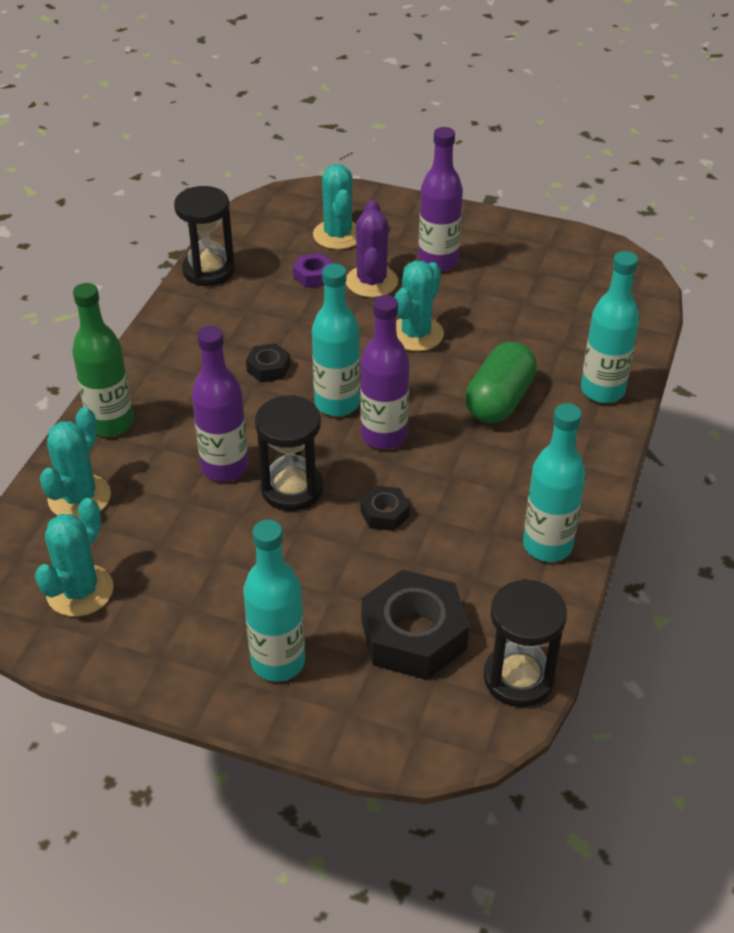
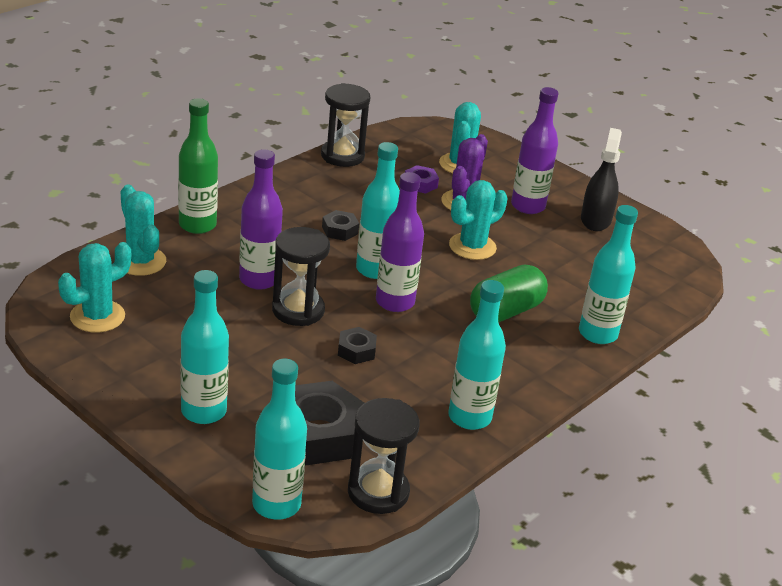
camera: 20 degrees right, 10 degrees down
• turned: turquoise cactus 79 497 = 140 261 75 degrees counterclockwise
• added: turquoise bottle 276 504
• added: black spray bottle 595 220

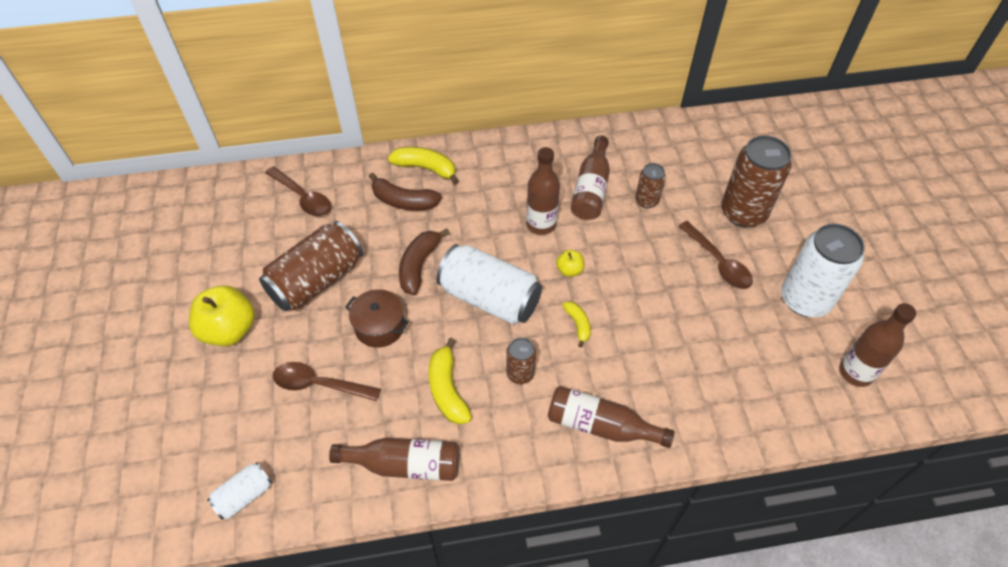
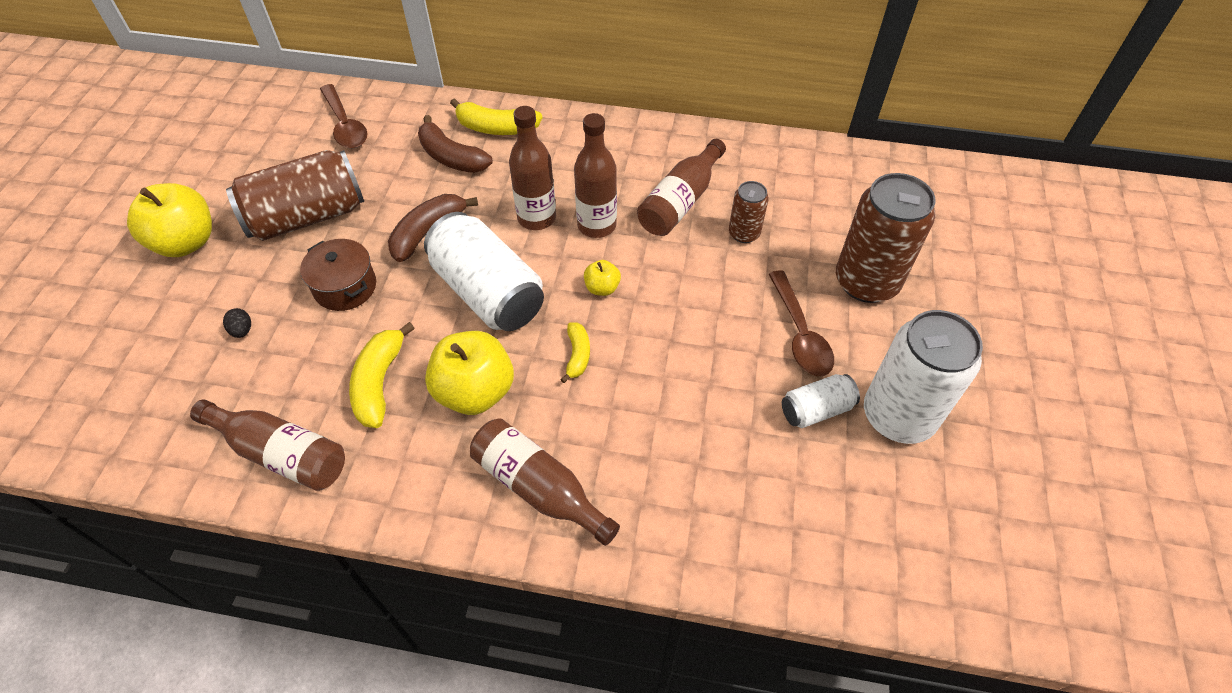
camera: 20 degrees right, 0 degrees up
• moved: white can 244 496 to 816 410
• replaced: brown spoon 319 384 to black egg 242 330
• turned: yellow banana 425 168 = 496 128 150 degrees clockwise
• replaced: brown can 520 373 to yellow apple 475 391
• moved: brown bottle 856 372 to 536 218

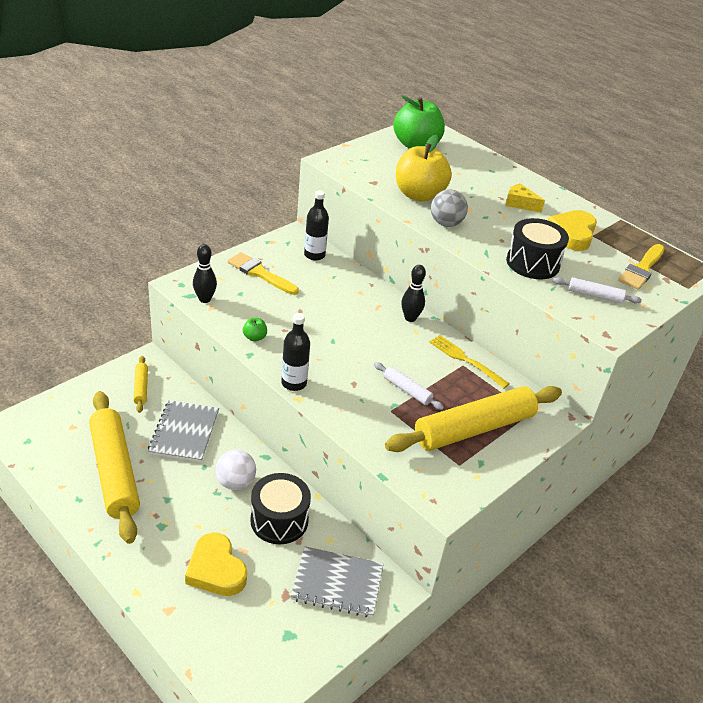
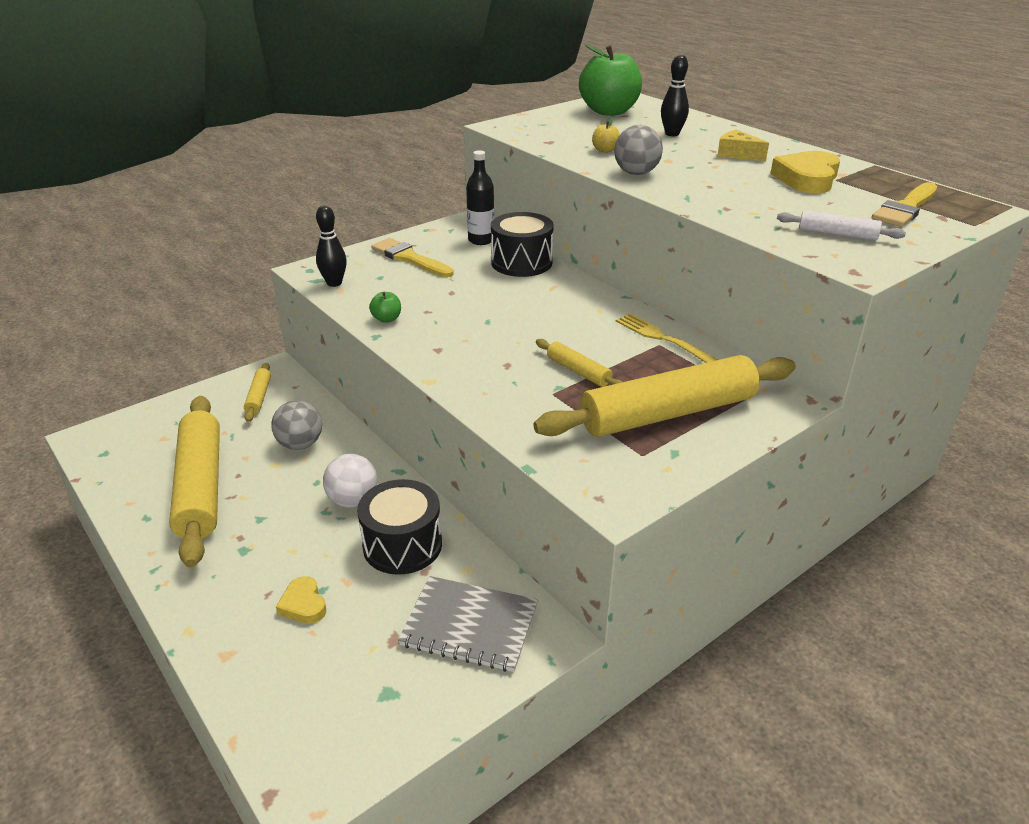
camera: 10 degrees right, 5 degrees down
• replaced: grey notebook 184 432 to grey ball 300 444
• resized: yellow heart 216 570 = 303 604 x0.57
• removed: black bottle 294 383
• recoloured: white rolling pin 407 390 to yellow rolling pin 578 371
• resized: yellow apple 419 195 = 605 150 x0.41
• moved: black bowling pin 410 318 to 672 134
• moved: black drum 532 263 to 521 262

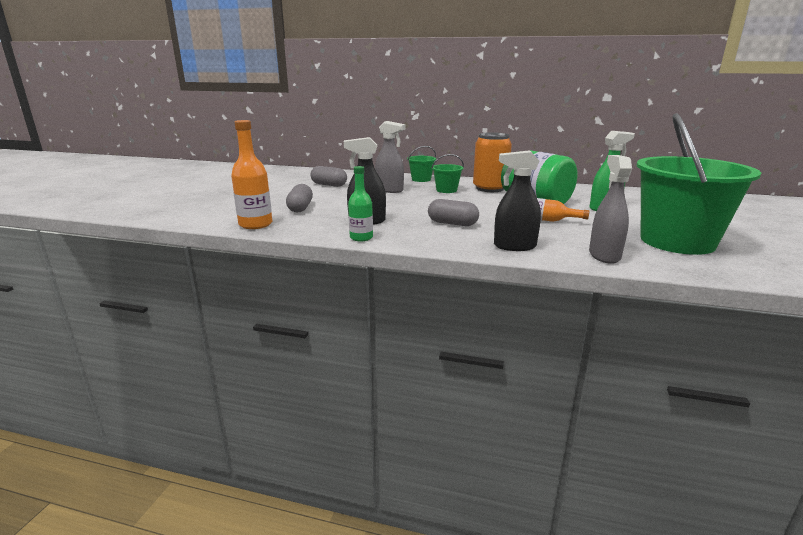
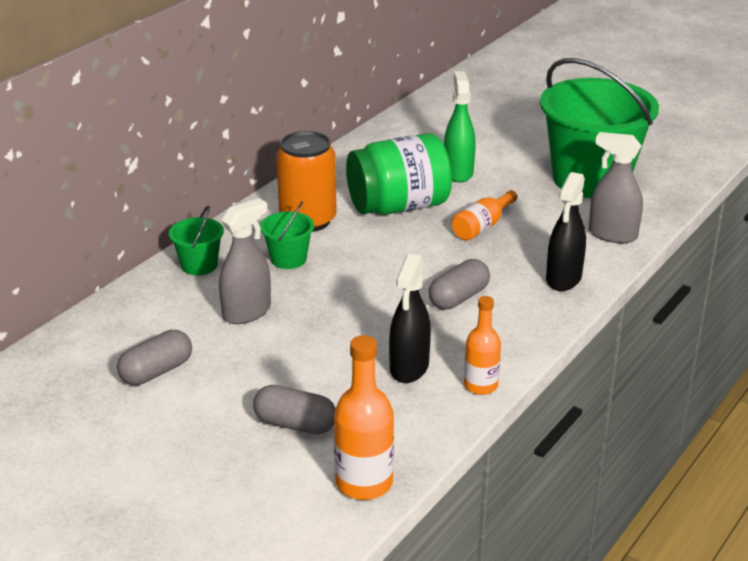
camera: 70 degrees left, 10 degrees up
• recoloured: green bottle 361 238 to orange bottle 480 385

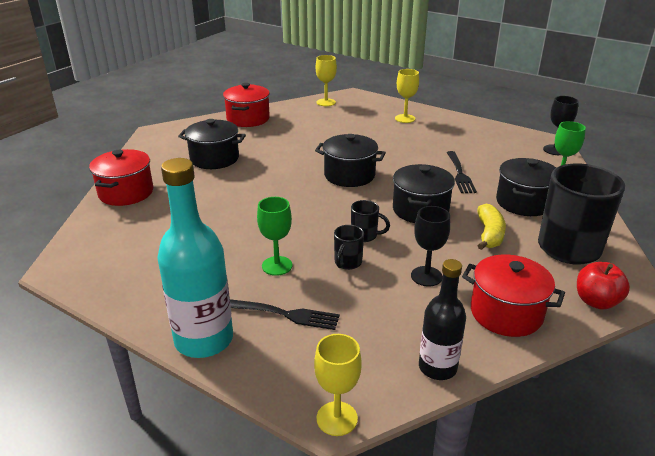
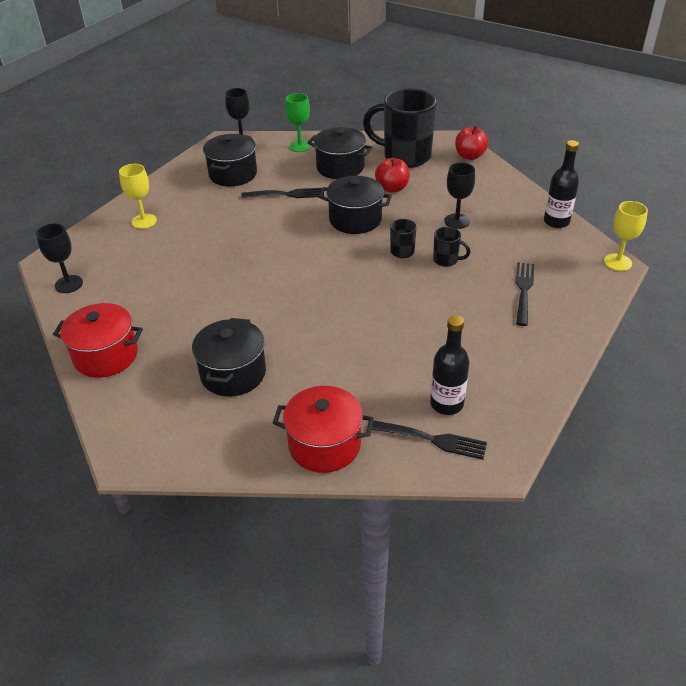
camera: 90 degrees left, 10 degrees up
• removed: turquoise bottle 204 340
• removed: green goblet 277 266
• moved: black pot 349 175 to 233 174
• recoloured: yellow goblet 326 102 to black goblet 69 284
• removed: red pot 506 313
• replaced: yellow banana 489 234 to red apple 392 188
• added: black fork 431 439
• added: black bottle 446 404

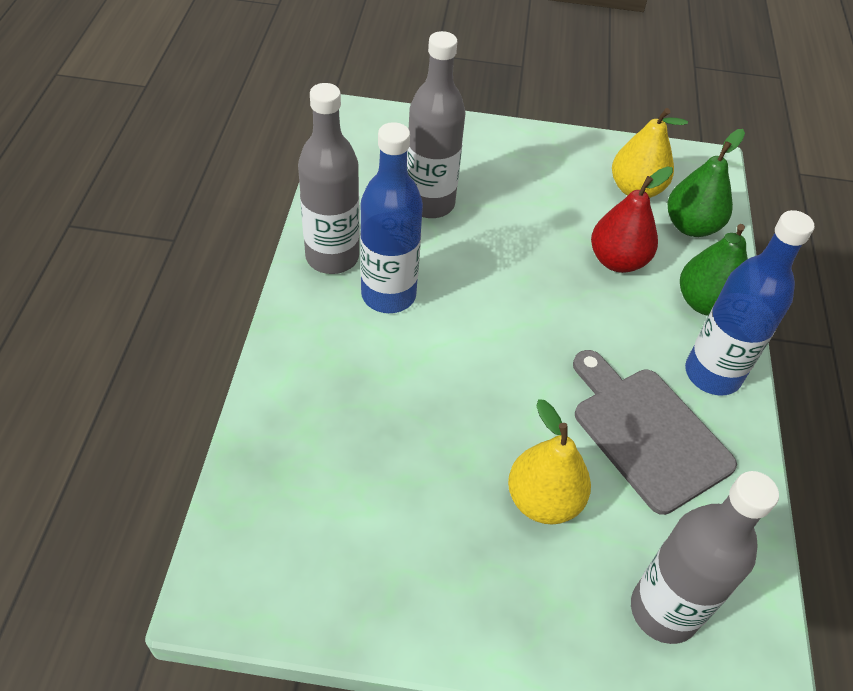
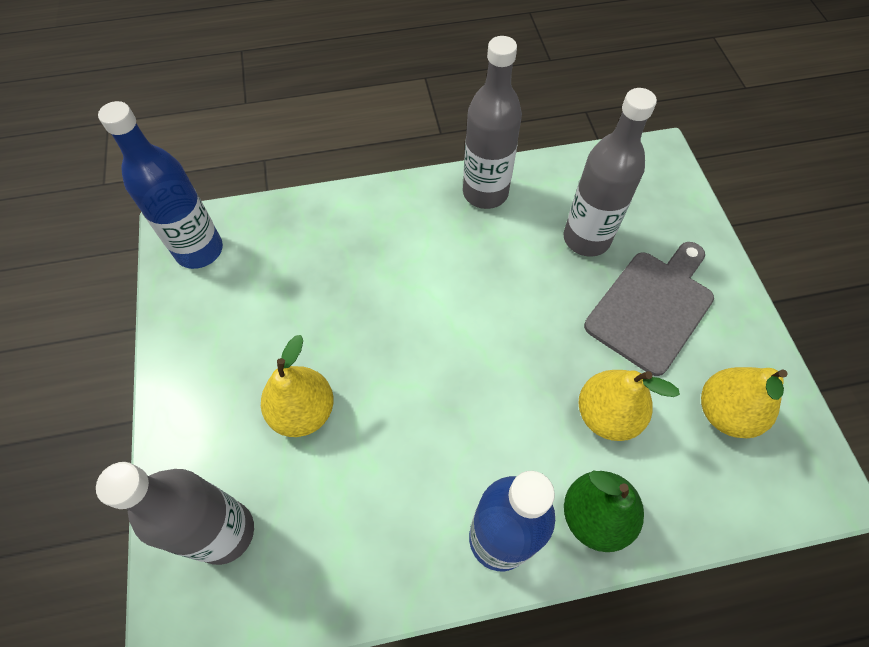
camera: 75 degrees right, 10 degrees up
• moved: blue bottle 388 295 to 199 250
• moved: grey cutting board 647 432 to 652 307
• recoloured: red pear 617 260 to yellow pear 606 415
• removed: green pear 691 226

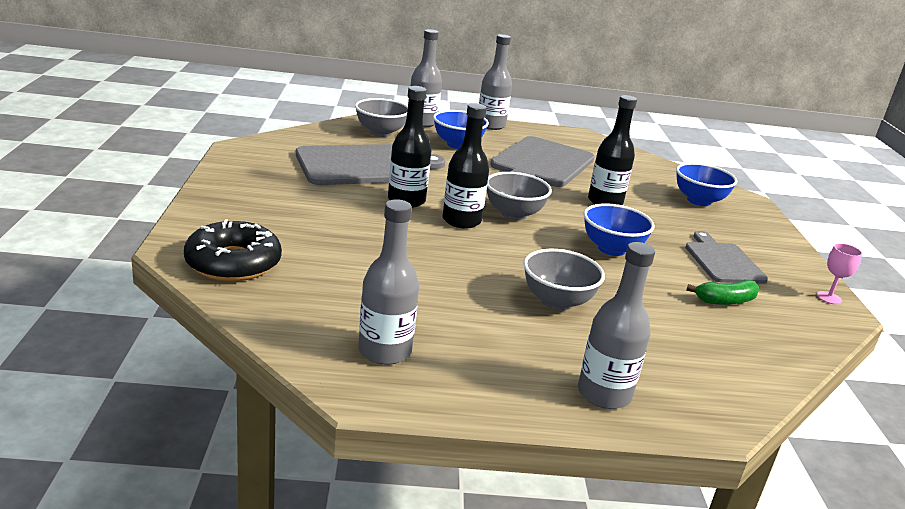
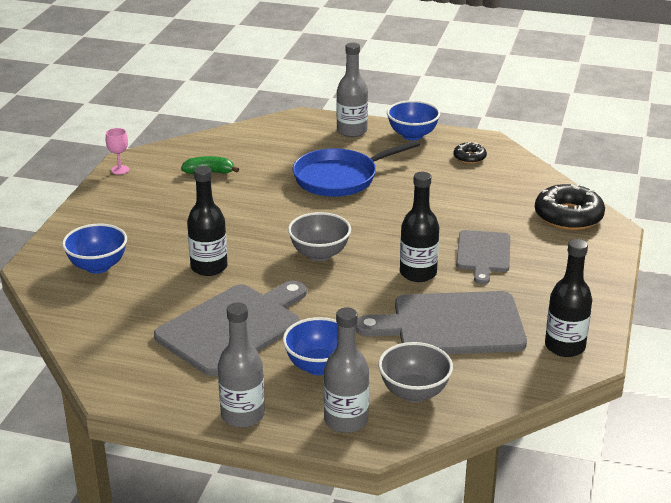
camera: 160 degrees left, 5 degrees up
• replaced: grey bottle 384 351 to black donut 469 157
• moved: black bottle 461 221 to 565 346
• replaced: grey bowl 557 302 to blue pan 340 178
• moved: blue bowl 611 249 to 412 135
• moved: grey cutting board 722 261 to 483 254

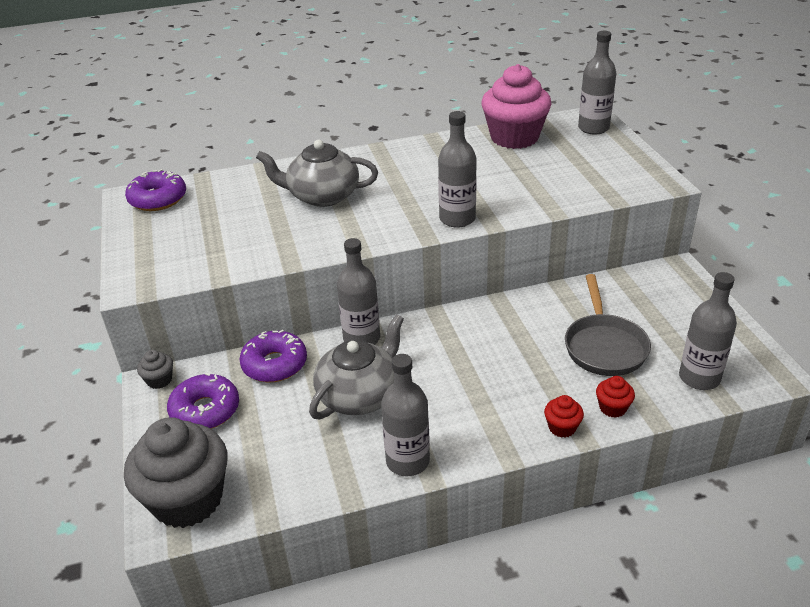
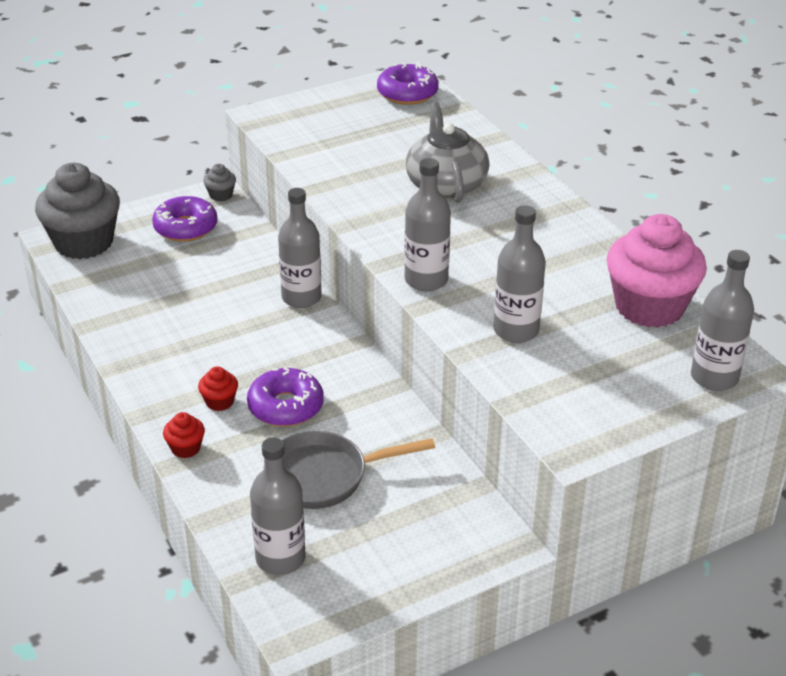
camera: 75 degrees right, 0 degrees up
• moved: purple donut 274 364 to 286 407
• removed: grey teapot 360 395
• moved: grey bottle 407 461 to 516 330
• moved: red cupcake 612 408 to 219 402

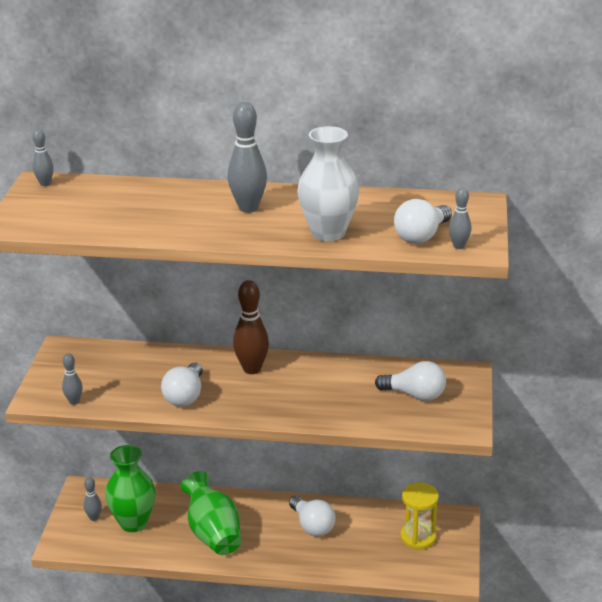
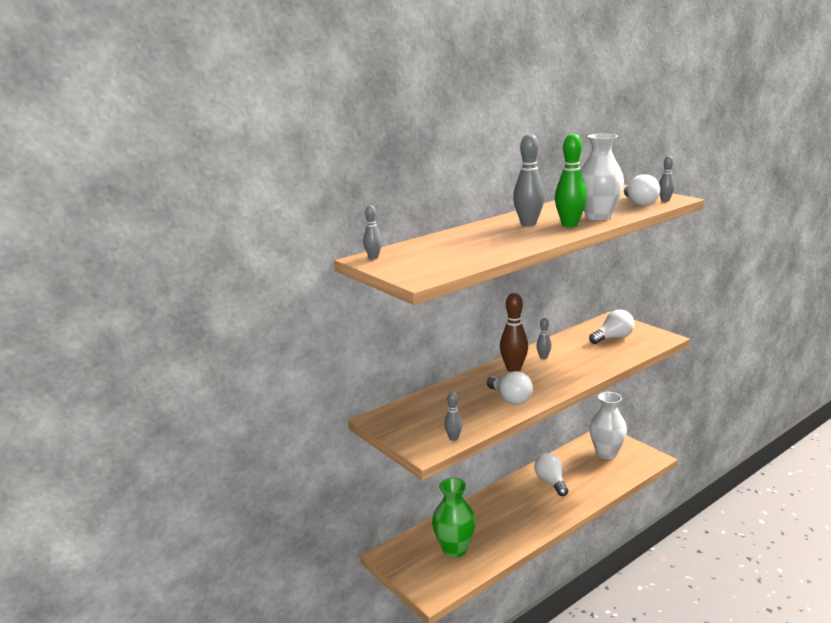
camera: 45 degrees left, 10 degrees down
• moved: grey bowling pin 94 518 to 543 357
• removed: green vase 213 533
• turned: white light bulb 312 526 = 551 482 120 degrees counterclockwise
• replaced: yellow hourglass 418 537 to white vase 606 453
• added: green bowling pin 569 225

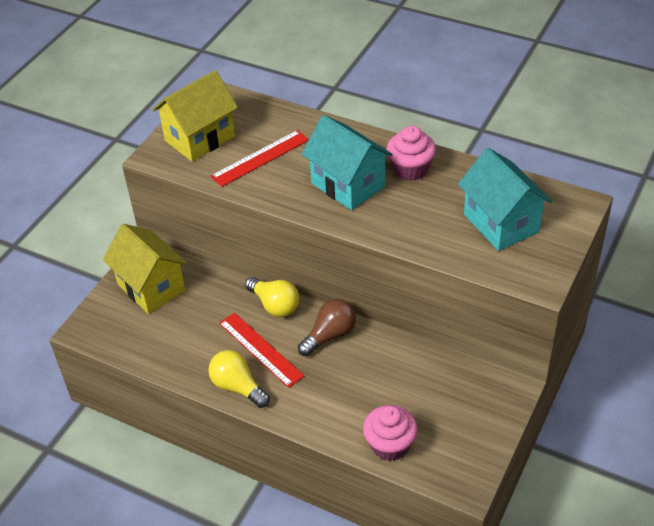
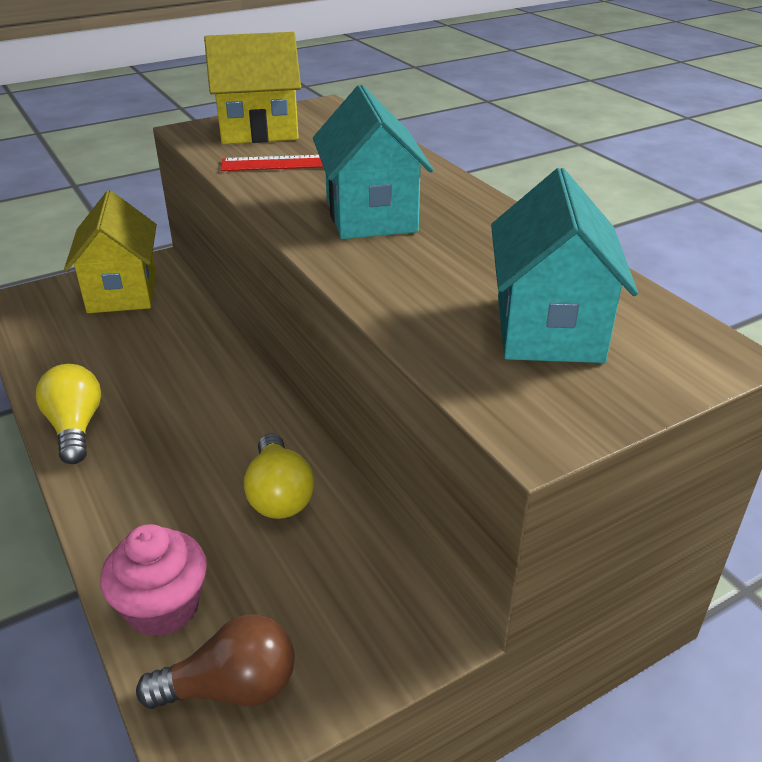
camera: 30 degrees right, 10 degrees down
• removed: red ruler 260 349
• moved: yellow light bulb 274 305 to 279 495
• moved: brown light bulb 330 335 to 231 688
• removed: pink cupcake 410 169

